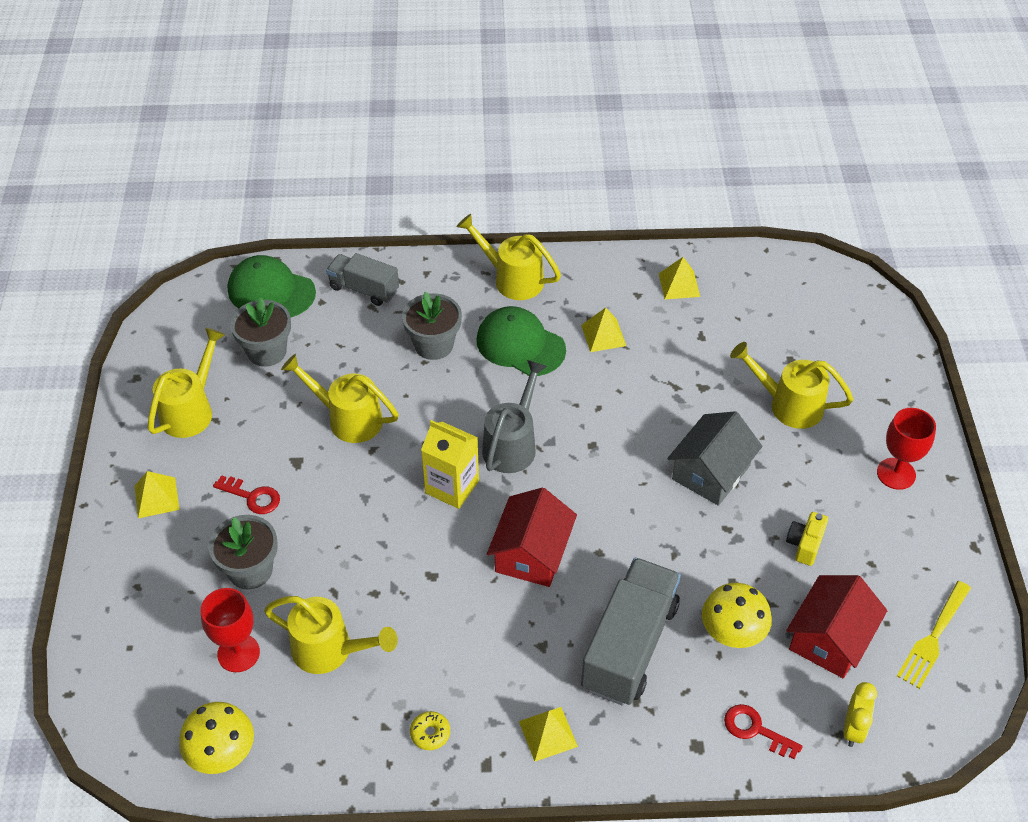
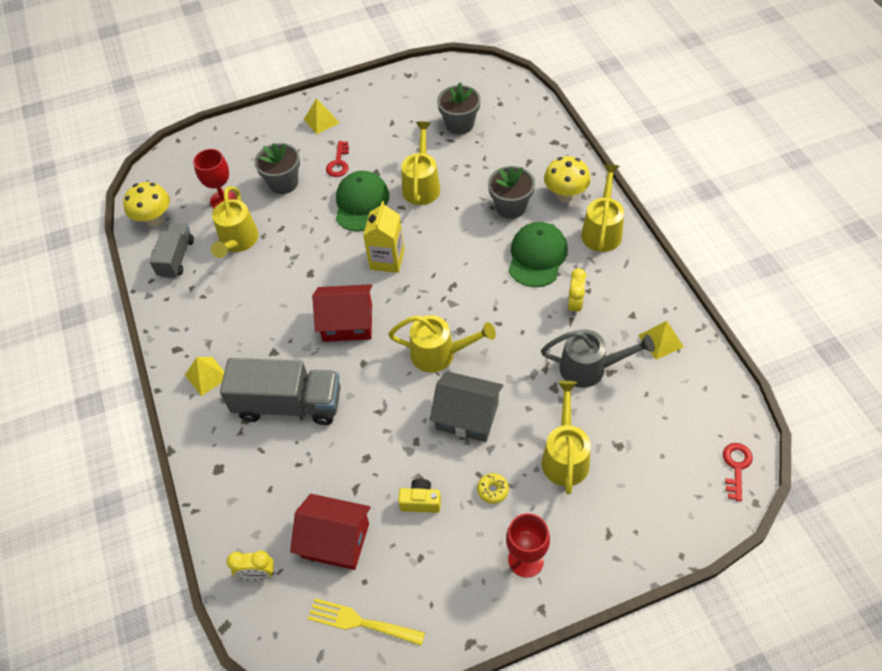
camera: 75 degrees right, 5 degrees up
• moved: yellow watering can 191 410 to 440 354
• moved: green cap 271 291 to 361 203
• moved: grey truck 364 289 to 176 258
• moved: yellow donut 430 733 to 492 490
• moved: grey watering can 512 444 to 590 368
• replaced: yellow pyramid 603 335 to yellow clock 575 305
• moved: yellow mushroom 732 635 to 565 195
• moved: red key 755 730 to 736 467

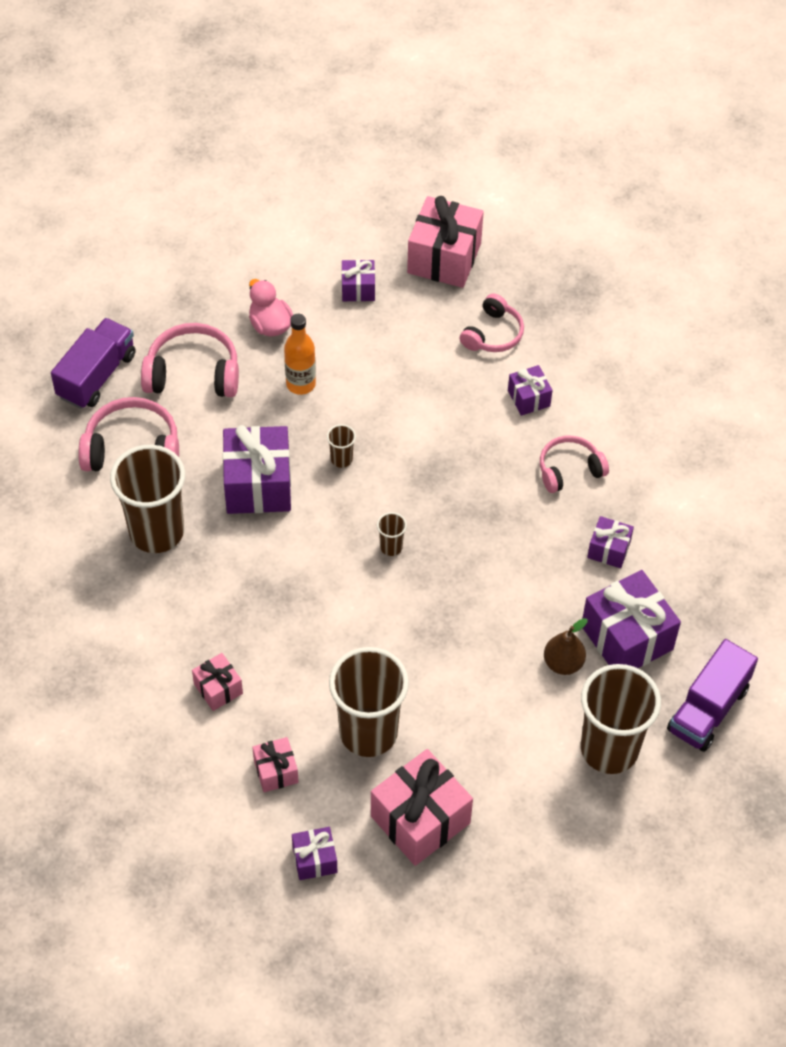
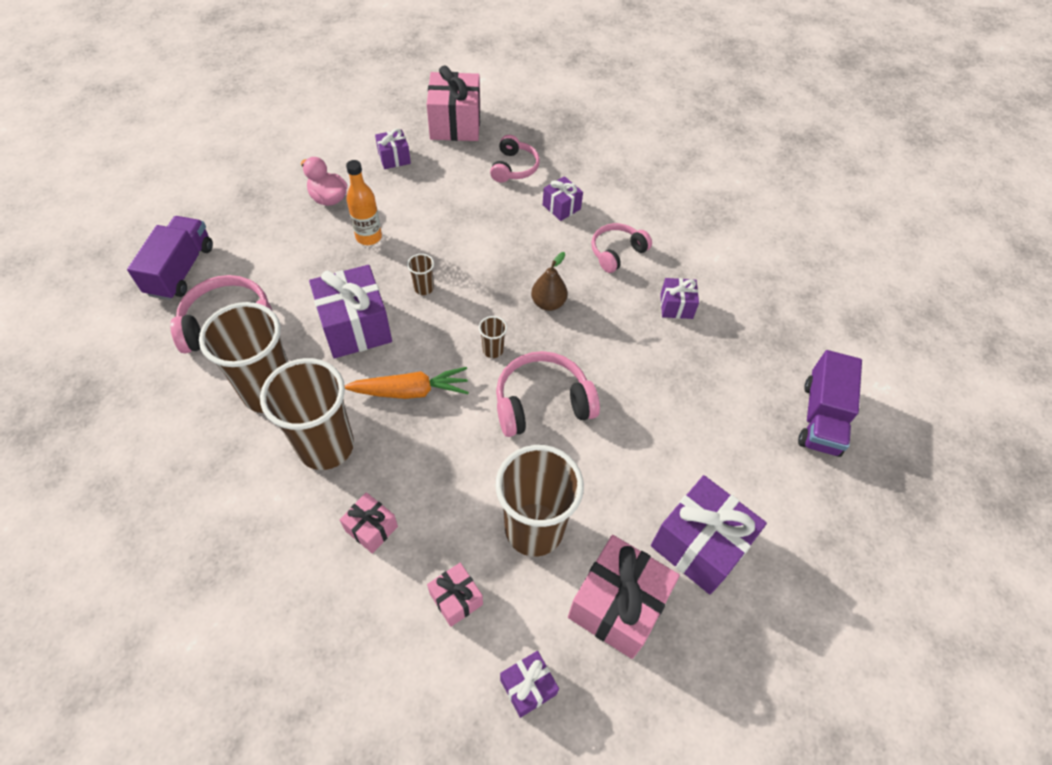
camera: 20 degrees left, 0 degrees up
• moved: pink headphones 193 374 to 542 403
• moved: brown pear 563 663 to 548 303
• moved: brown cup 609 749 to 326 446
• moved: purple gift 626 637 to 699 545
• added: orange carrot 410 391

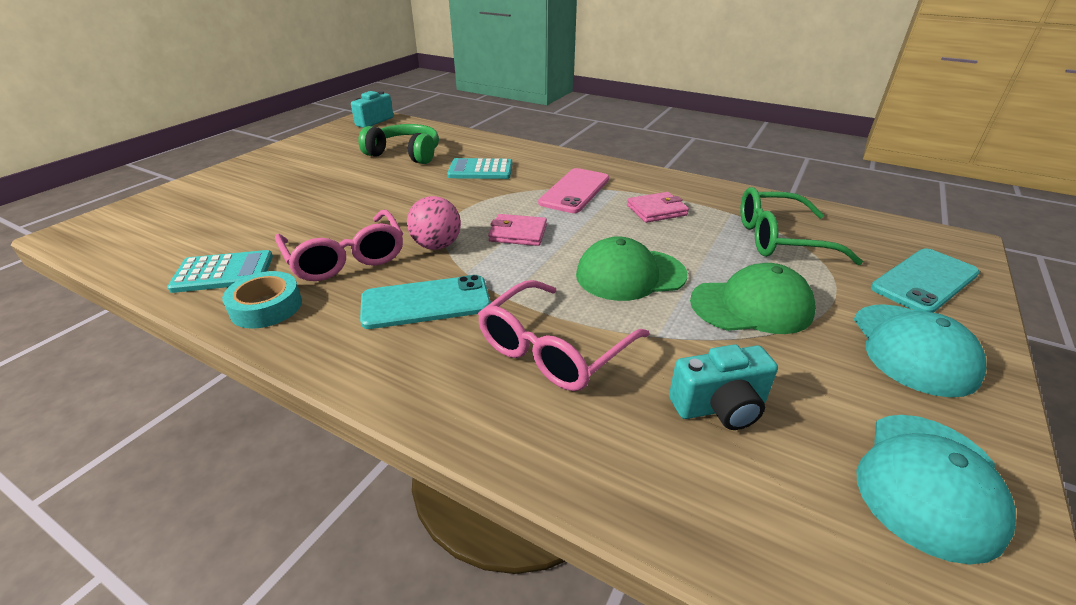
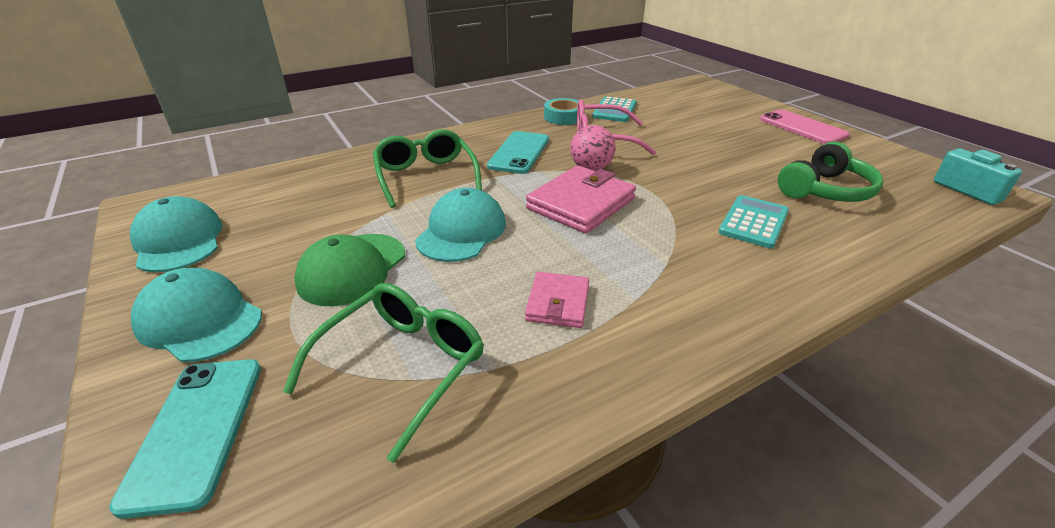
camera: 120 degrees right, 0 degrees up
• recoloured: pink glasses 554 349 to green glasses 426 176
• resized: pink wallet 518 233 = 581 204 x1.73
• moved: pink phone 575 191 to 802 127
• recoloured: green cap 630 275 to turquoise cap 461 231
• removed: turquoise camera 720 407

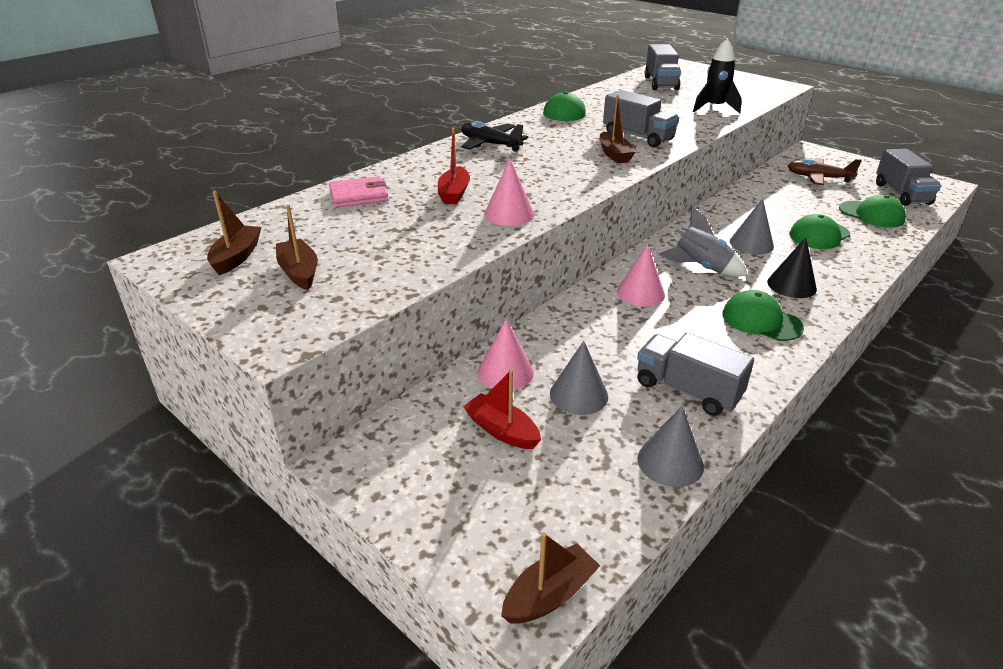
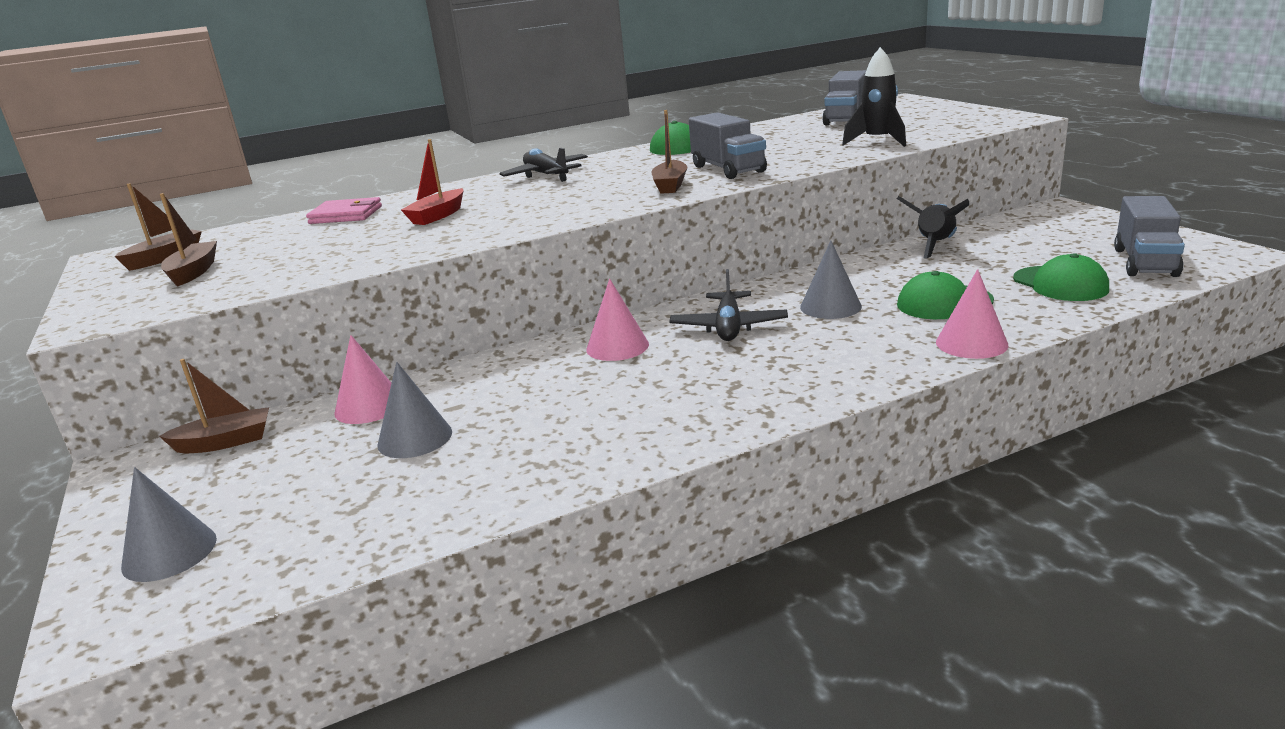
camera: 25 degrees right, 10 degrees down
• removed: red boat 502 430
• moved: pink cone 509 214 to 971 343
• moved: brown boat 549 595 to 225 442
• removed: grey truck 687 390
• moved: grey cone 670 462 to 169 552
• replaced: grey rocket 701 267 to black plane 728 327
• removed: green cap 761 321
• removed: black cone 791 285
• removed: brown plane 818 178
• added: black rocket 935 246

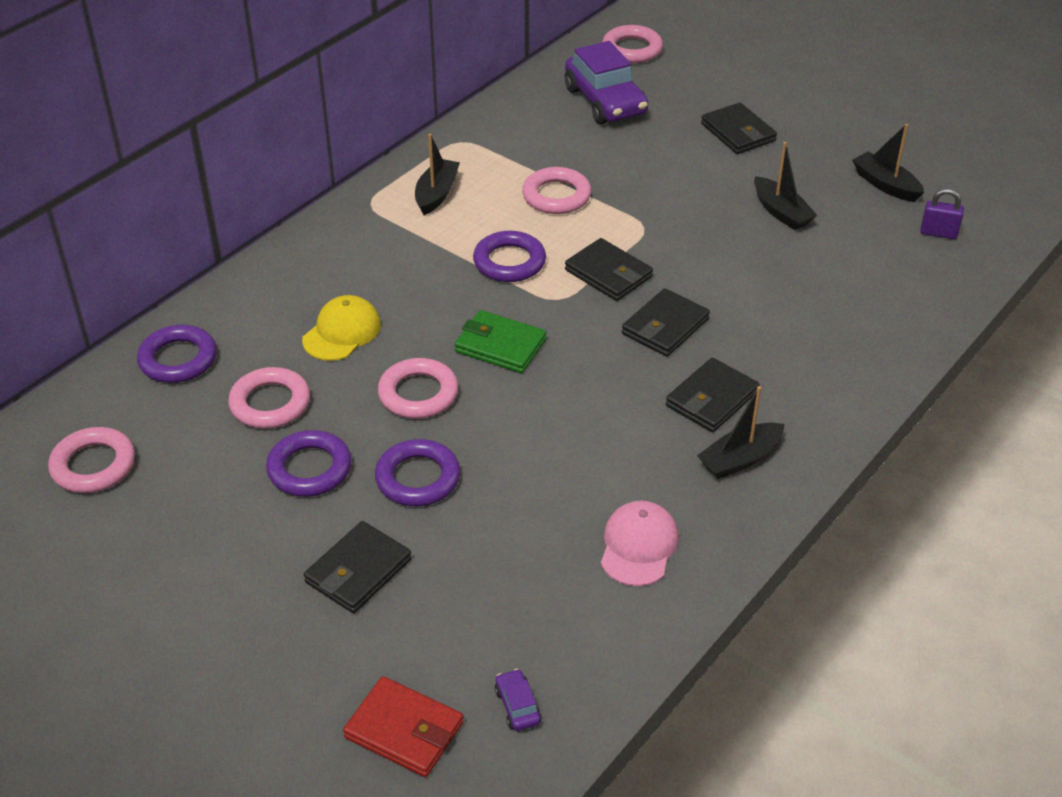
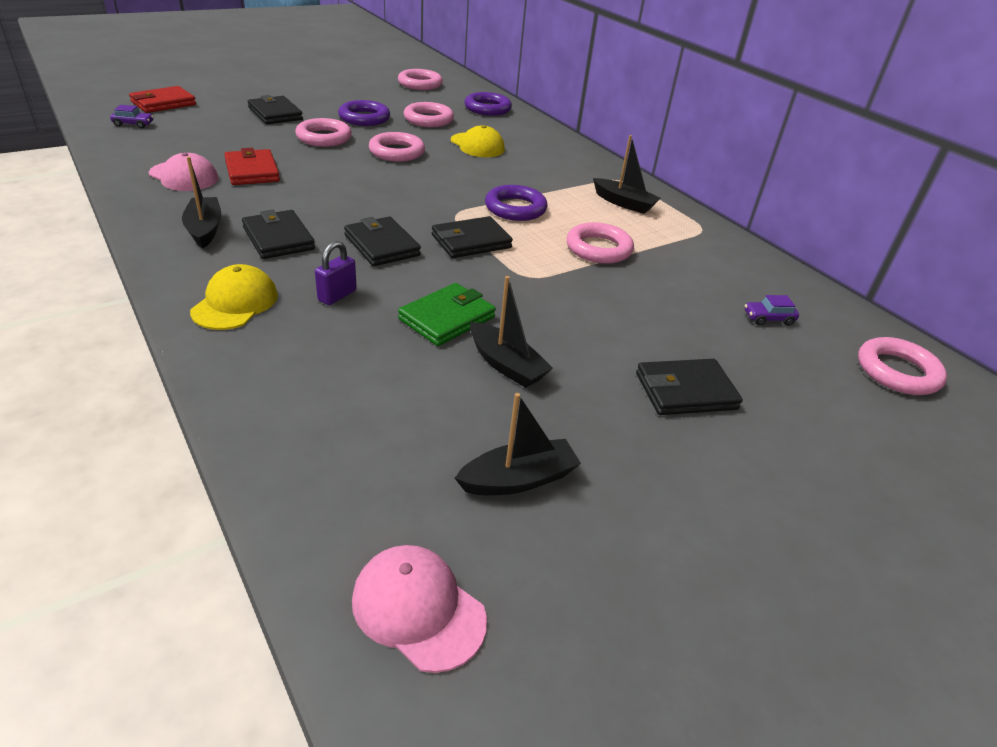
camera: 105 degrees right, 5 degrees down
• recoloured: purple ring 418 478 to pink ring 324 138
• moved: green wallet 500 345 to 447 318
• resized: purple car 605 101 = 768 318 x0.40
• turned: black boat 781 212 = 506 365 120 degrees counterclockwise
• moved: purple padlock 938 233 to 337 295
• added: yellow cap 235 303
• added: red wallet 252 171
• added: pink cap 418 609

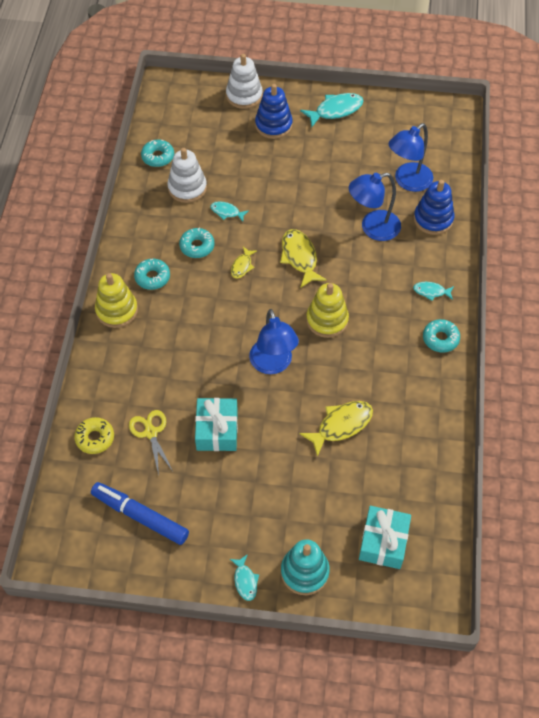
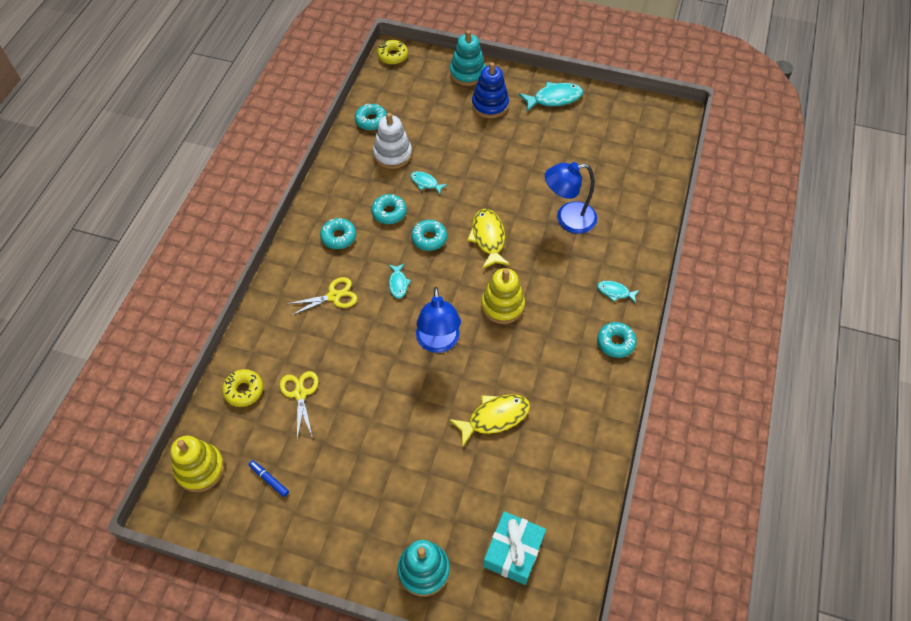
camera: 10 degrees right, 0 degrees up
• resized: blue marker 140 516 = 269 479 x0.46
• moved: yellow stacking toy 117 310 to 200 469
• removed: turquoise gift 217 430
• recoloured: white stacking toy 244 96 to turquoise stacking toy 467 73
• moved: turquoise fish 245 581 to 398 284
• replaced: yellow fish 242 266 to turquoise donut 429 238
• removed: blue lamp 408 182
• removed: blue stacking toy 433 219
• added: yellow scissors 334 296
• added: yellow donut 392 56

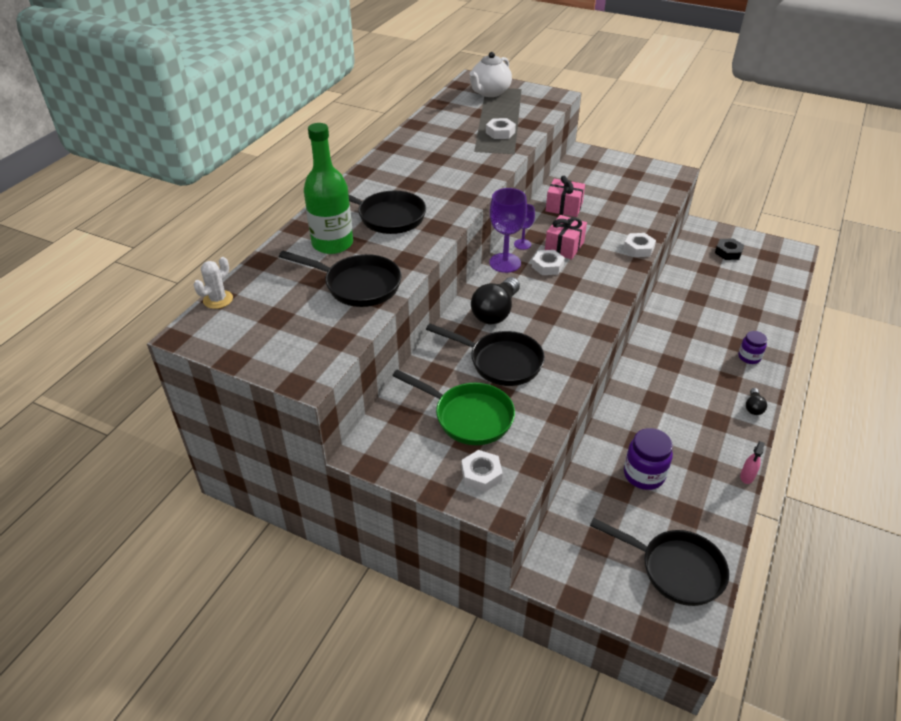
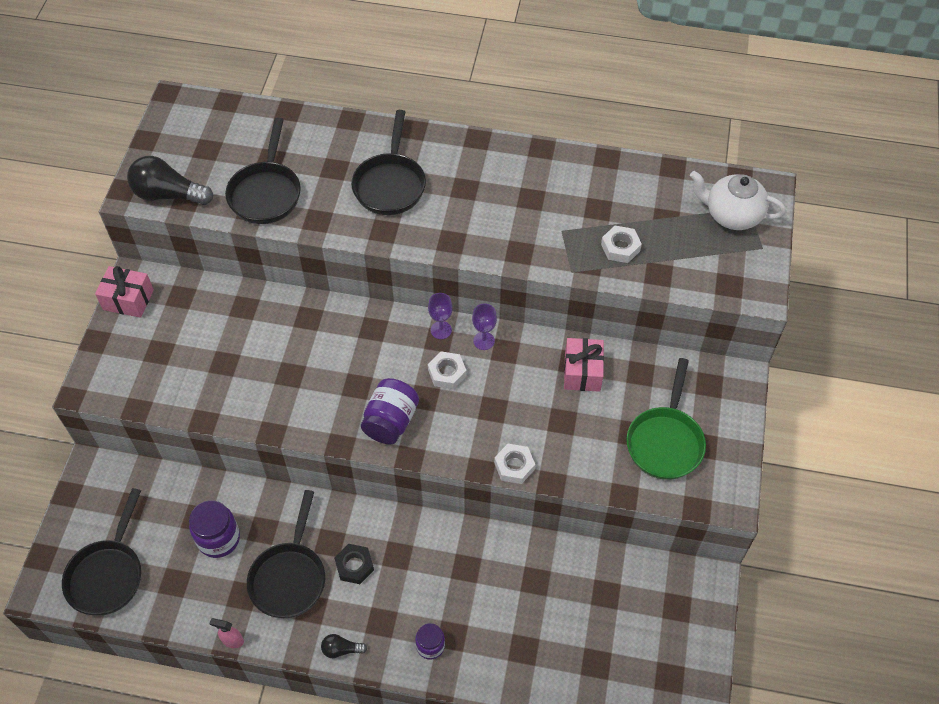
camera: 75 degrees right, 15 degrees up
• removed: white cactus 218 299
• removed: green bottle 332 244
• moved: green pan 468 416 to 665 441
• moved: black pan 500 362 to 289 577
• removed: white nut 481 474
• moved: black light bulb 495 312 to 168 194
• resized: purple goblet 505 263 = 441 330 x0.57
• moved: pink gift 564 247 to 128 300
• moved: black nut 728 252 to 354 566
• added: purple jar 391 421

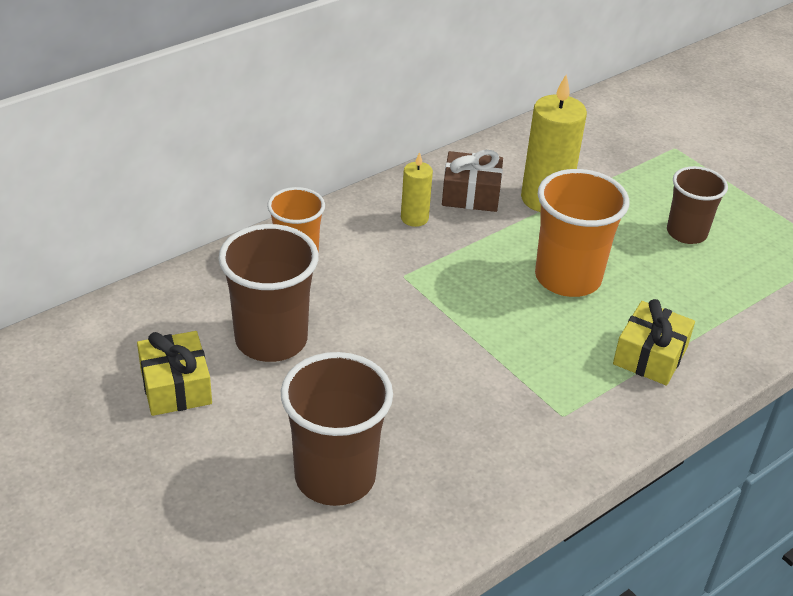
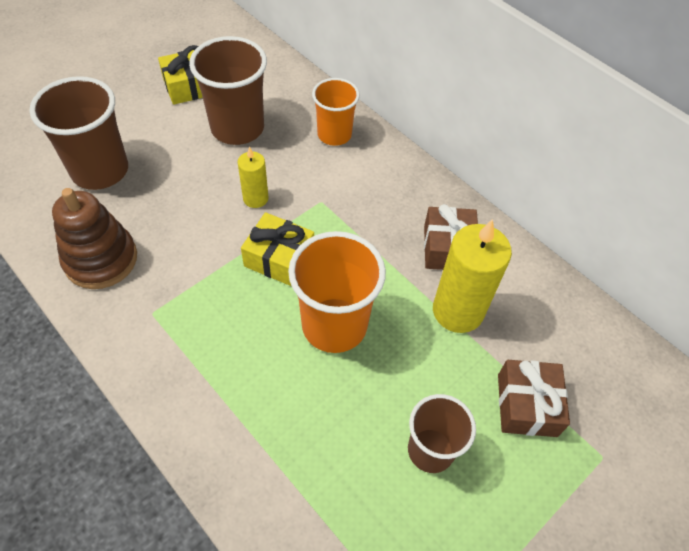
camera: 85 degrees right, 15 degrees up
• moved: yellow candle 414 218 to 255 198
• moved: yellow gift 650 356 to 279 258
• added: brown stacking toy 101 259
• added: brown gift 527 405

